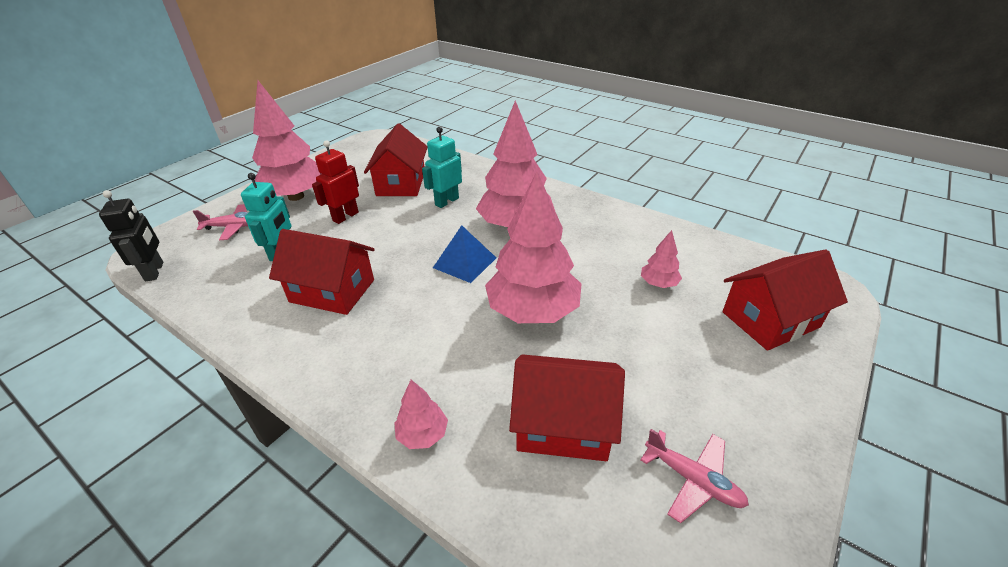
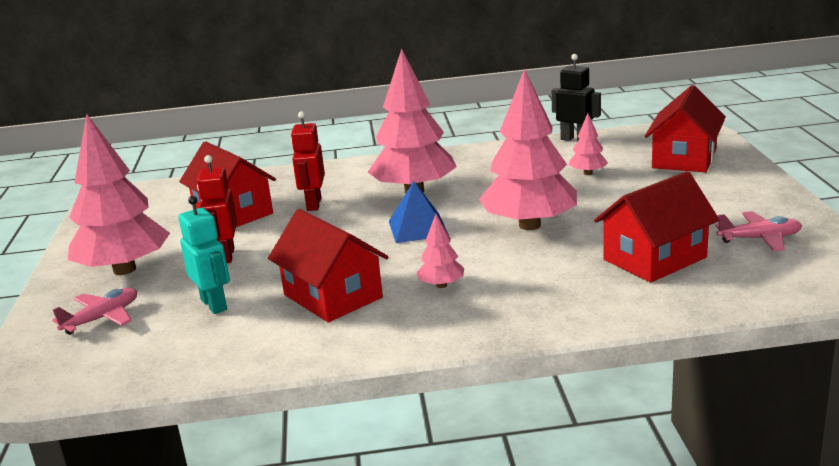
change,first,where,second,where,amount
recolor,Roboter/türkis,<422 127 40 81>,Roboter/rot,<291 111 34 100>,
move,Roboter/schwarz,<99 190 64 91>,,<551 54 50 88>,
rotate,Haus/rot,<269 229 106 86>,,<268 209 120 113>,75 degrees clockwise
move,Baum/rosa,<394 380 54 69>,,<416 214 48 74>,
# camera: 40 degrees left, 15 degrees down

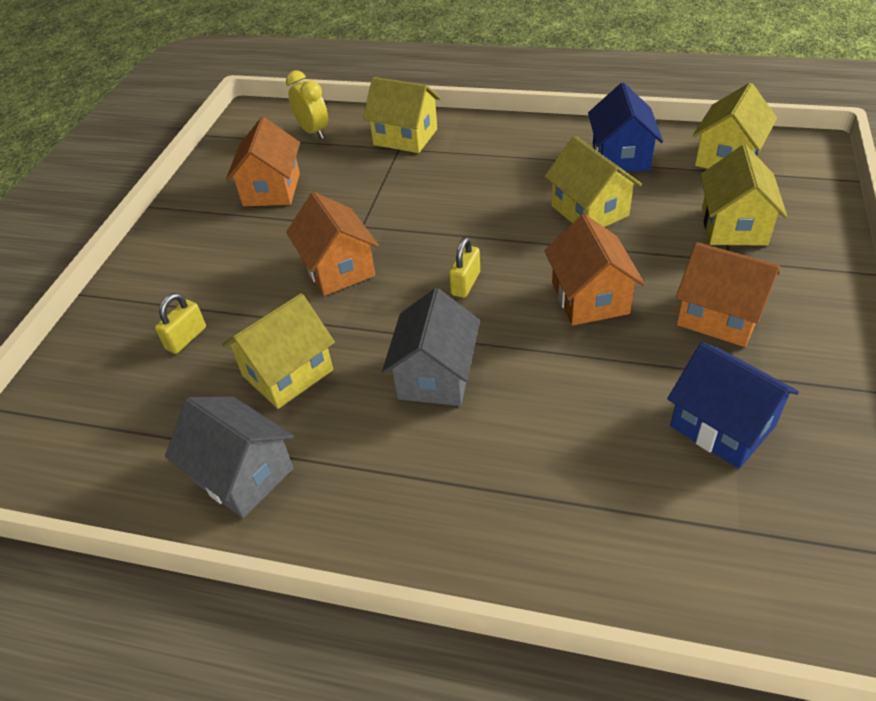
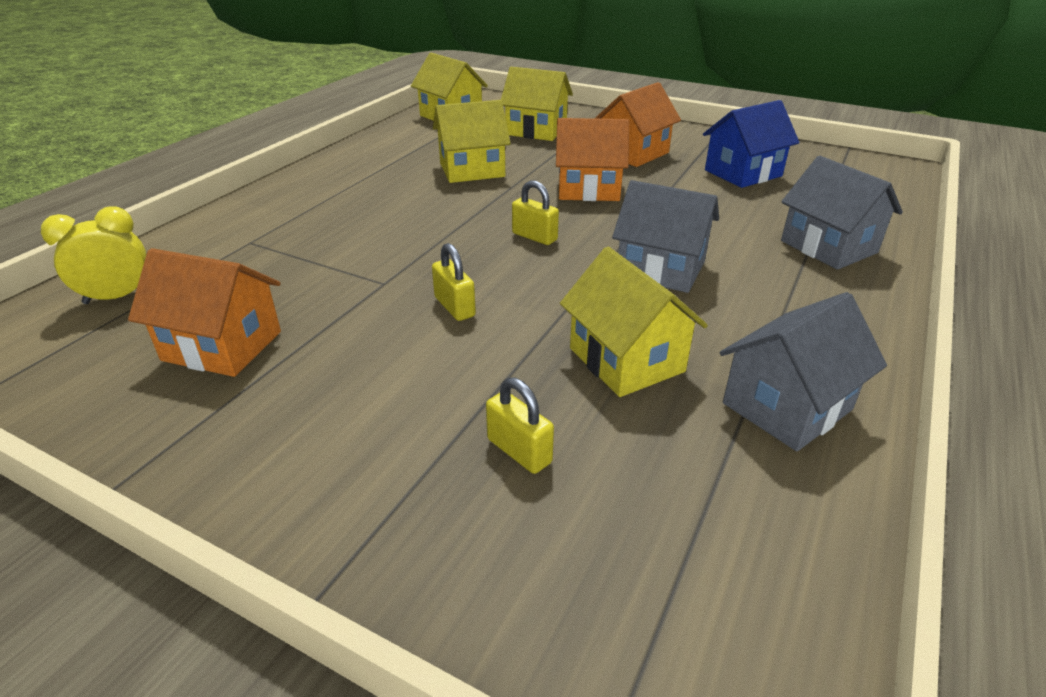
change,first,where,second,where,amount
delete,Haus/gelb,<363 77 78 76>,,,
delete,Haus/blau,<588 83 75 90>,,,
replace,Haus/orange,<286 192 93 104>,Vorhängeschloss/gelb,<432 243 44 78>,
insert,,,Haus/grau,<781 156 122 114>,
# camera: 80 degrees left, 10 degrees down

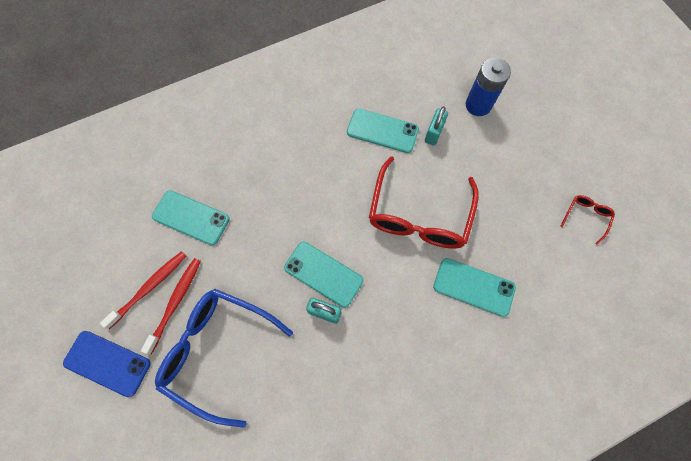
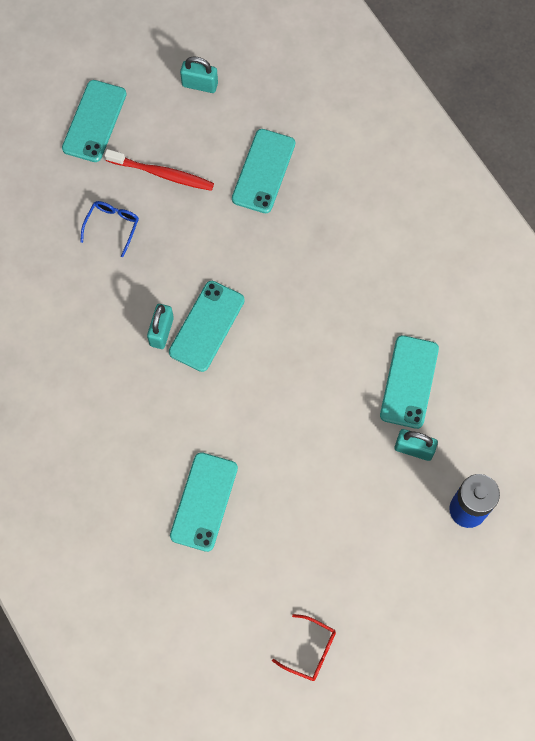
change,first,where,second,where,amount
delete,Brille/rot,<369 156 110 93>,,,
delete,Zahnbürste/rot,<100 251 86 78>,,,
resize,Brille/blau,<155 289 138 139>,,<80 201 59 56>,x0.43
recolor,Handy/blau,<63 331 88 66>,Handy/türkis,<62 80 65 82>,
insert,,,Vorhängeschloss/türkis,<180 56 38 37>,
# camera: 85 degrees right, 0 degrees up

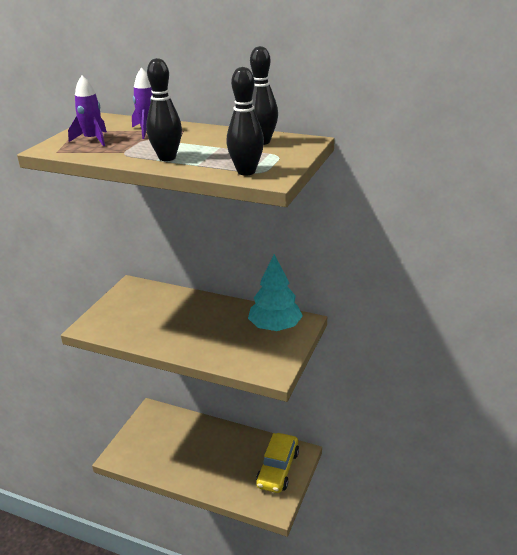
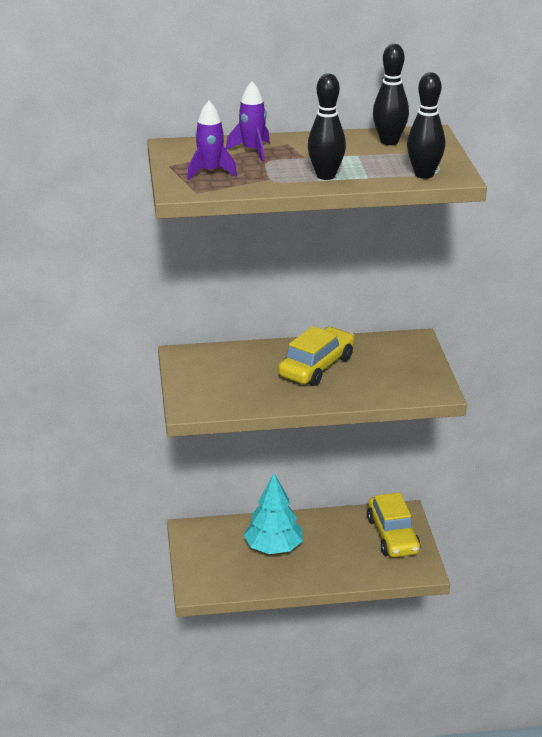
change,first,where,second,where,amount
move,Baum/türkis,<248 254 55 77>,,<244 473 59 81>,
insert,,,Auto/gelb,<278 326 77 60>,
# camera: 30 degrees left, 0 degrees up

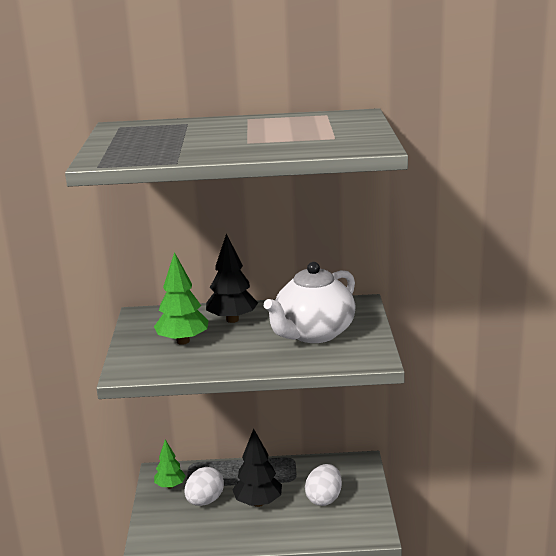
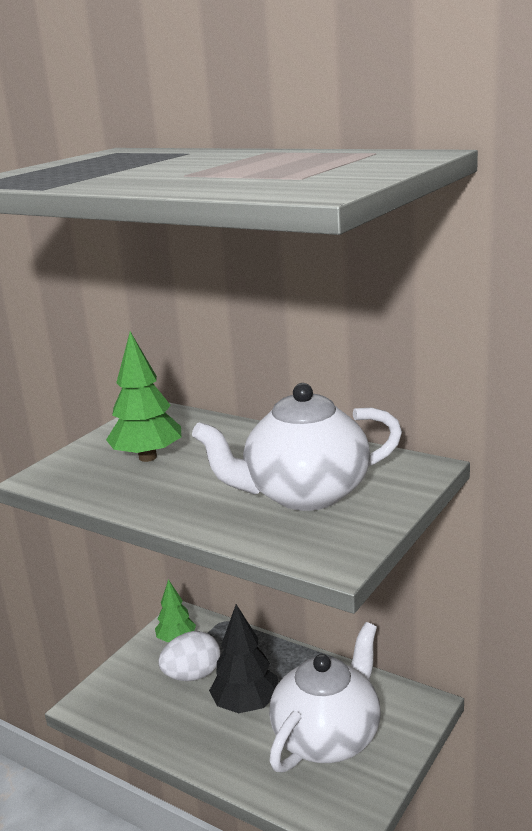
change,first,where,second,where,amount
delete,Baum/schwarz,<206 234 52 89>,,,
replace,Ei/weiß,<305 464 37 42>,Teekanne/weiß,<269 622 112 150>,
# camera: 35 degrees right, 0 degrees up

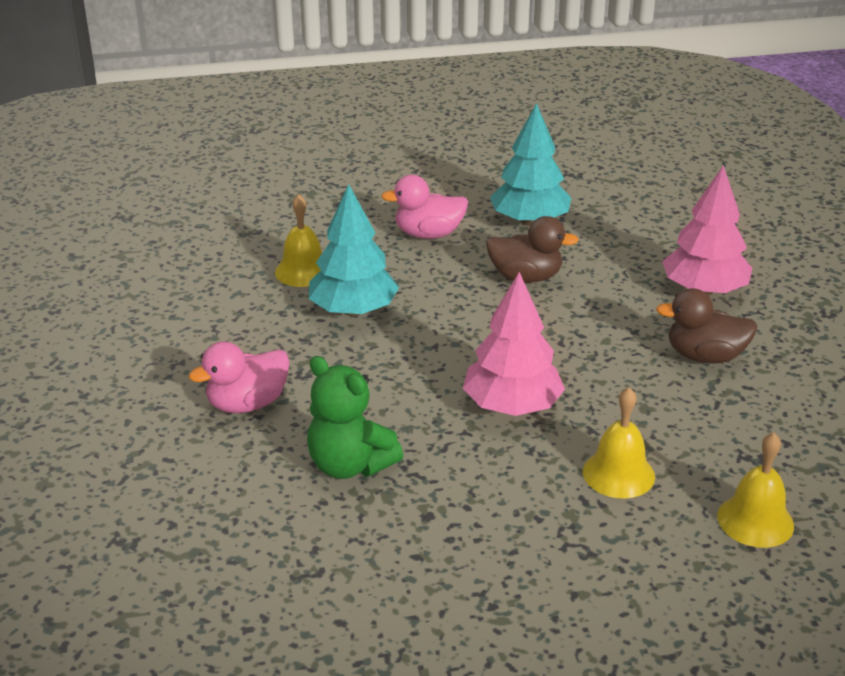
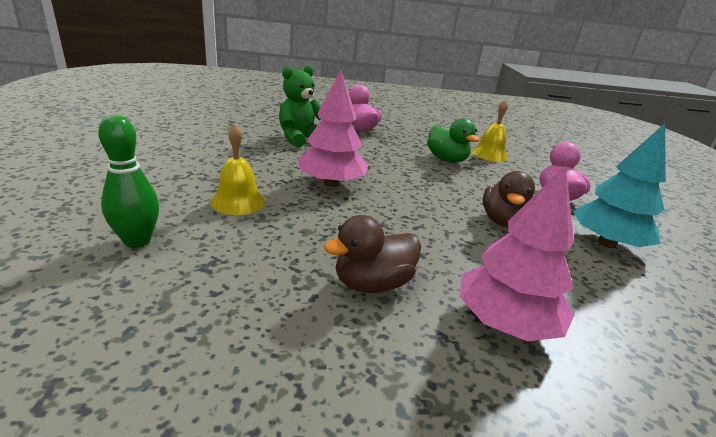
change,first,where,second,where,amount
replace,Baum/türkis,<309 184 90 132>,Ente/grün,<427 118 53 45>,
rotate,Ente/braun,<656 288 101 75>,,<324 215 97 78>,135 degrees counterclockwise
replace,Glocke/gelb,<717 432 77 116>,Bowlingkegel/grün,<98 115 61 133>,
# camera: 95 degrees right, 5 degrees down

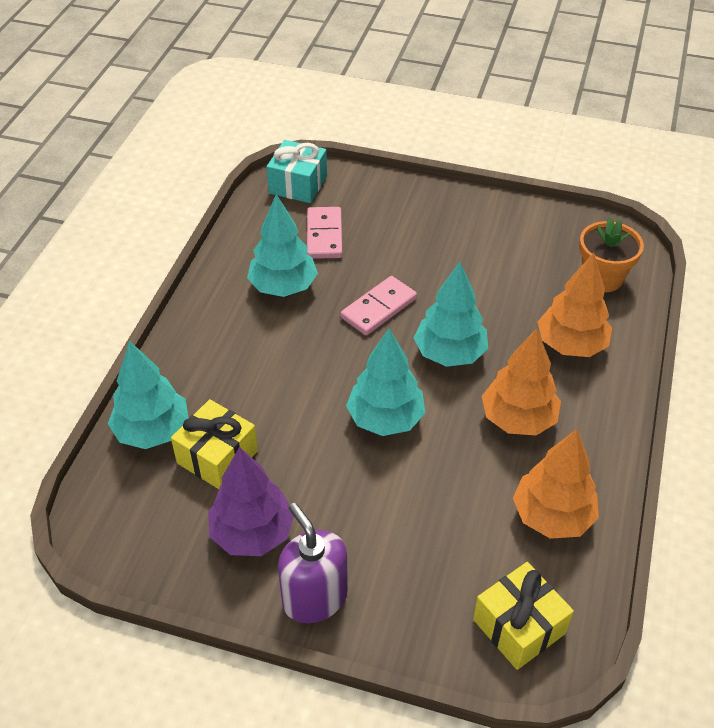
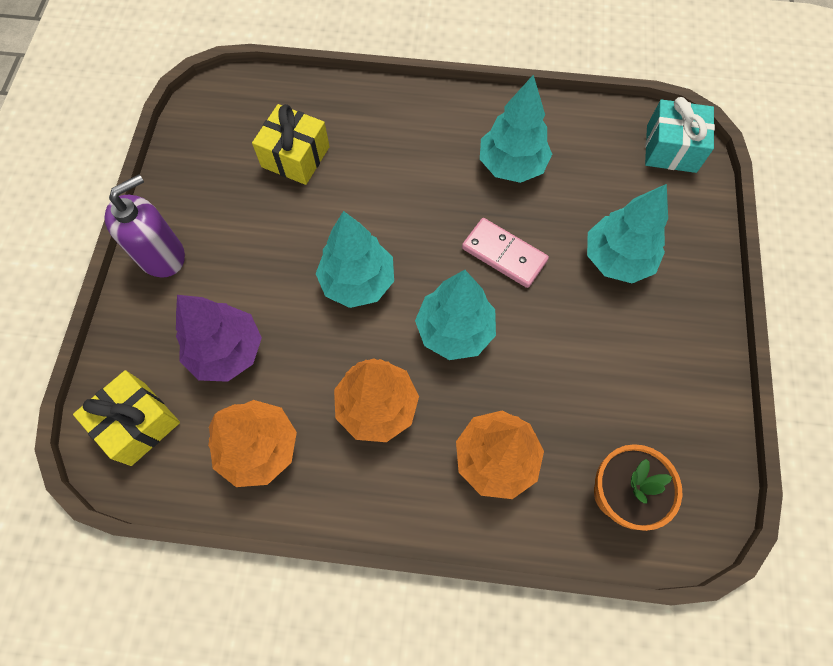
change,first,where,second,where,amount
delete,Dominostein/rosa,<307 207 35 52>,,,
move,Baum/türkis,<108 341 81 108>,,<587 184 81 99>,
move,Baum/lila,<208 447 86 109>,,<176 295 86 87>,
# camera: 80 degrees right, 20 degrees up

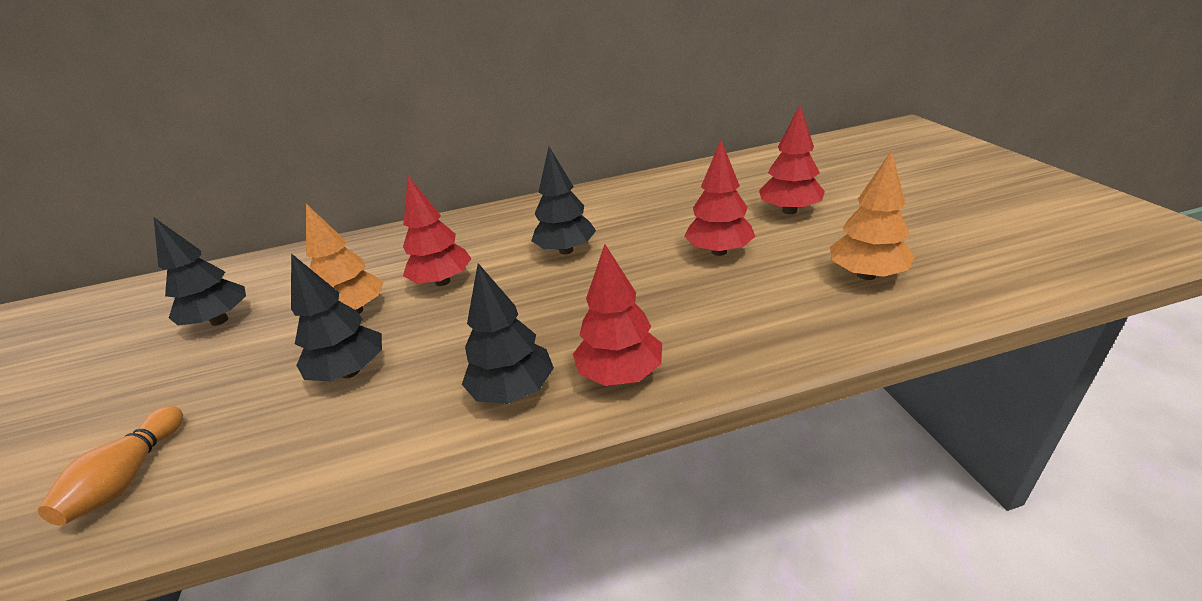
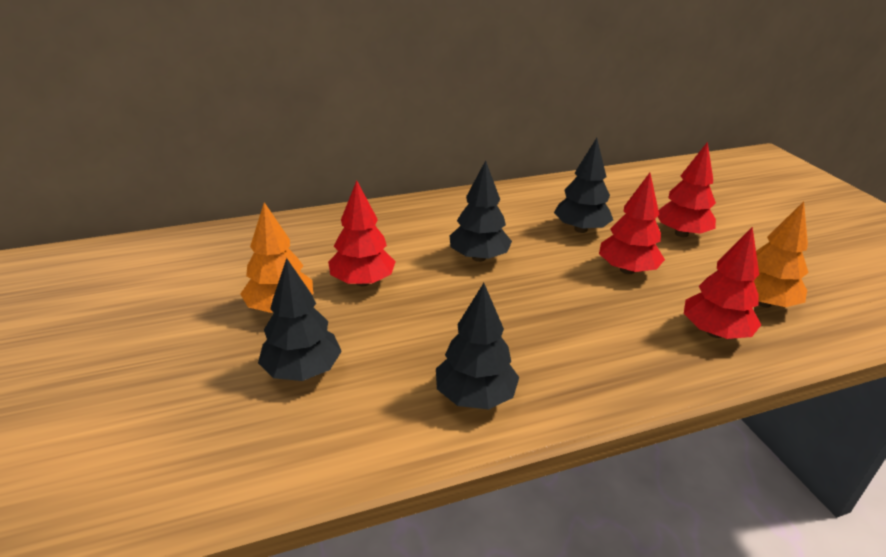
change,first,where,second,where,amount
move,Baum/schwarz,<154 218 92 108>,,<554 138 59 95>,
move,Baum/rot,<573 244 89 142>,,<684 227 77 112>,
delete,Bowlingkegel/orange,<38 406 145 120>,,,
# camera: 10 degrees left, 0 degrees up

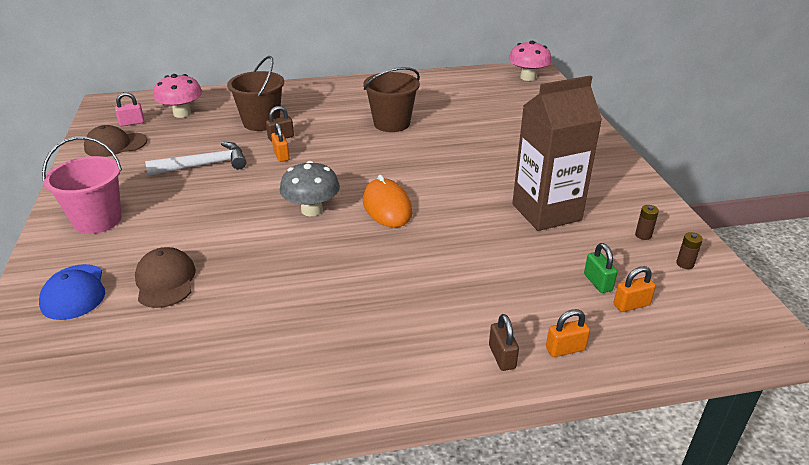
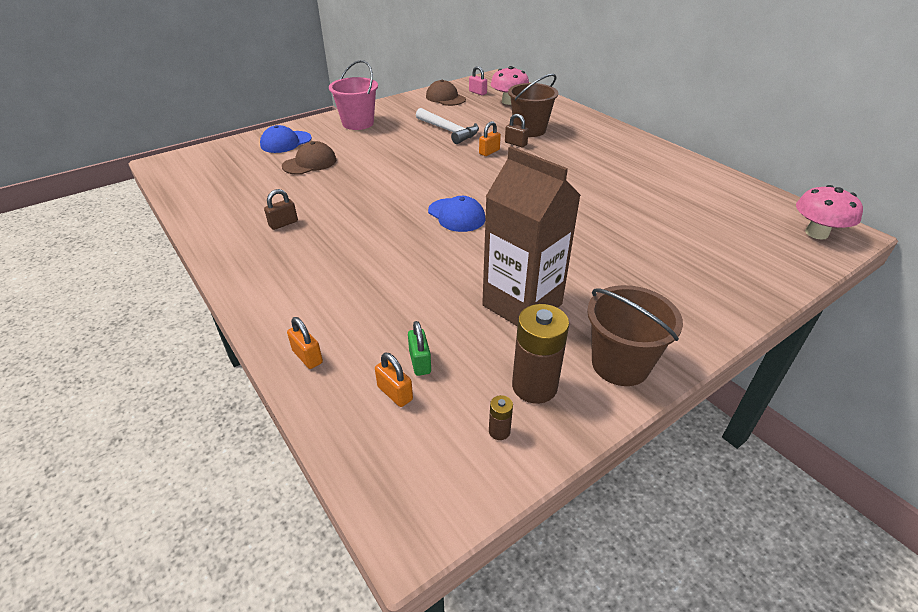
change,first,where,second,where,amount
move,Eimer/braun,<363 67 57 65>,,<587 285 96 101>,
delete,Pilz/grau,<280 161 60 55>,,,
replace,Computermaus/orange,<363 175 49 53>,Kappe/blau,<428 196 57 36>,
resize,Batterie/braun,<635 205 24 35>,,<512 304 57 100>,x2.25
rotate,Vorhängeschloss/grün,<584 243 33 50>,,<408 321 23 55>,60 degrees counterclockwise
move,Vorhängeschloss/braun,<489 314 30 57>,,<264 189 34 41>,
# camera: 65 degrees right, 5 degrees up

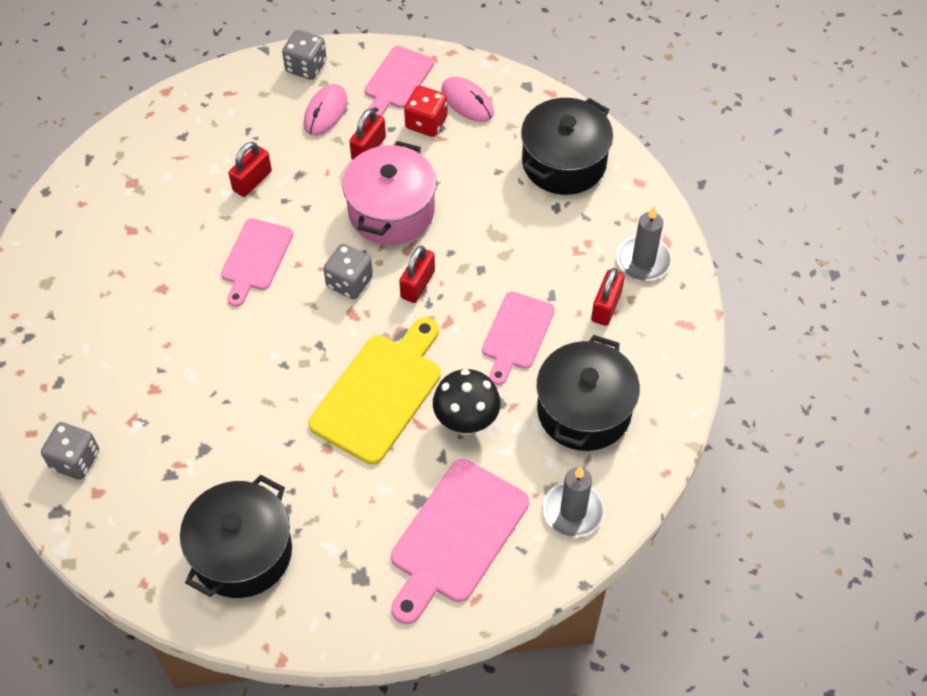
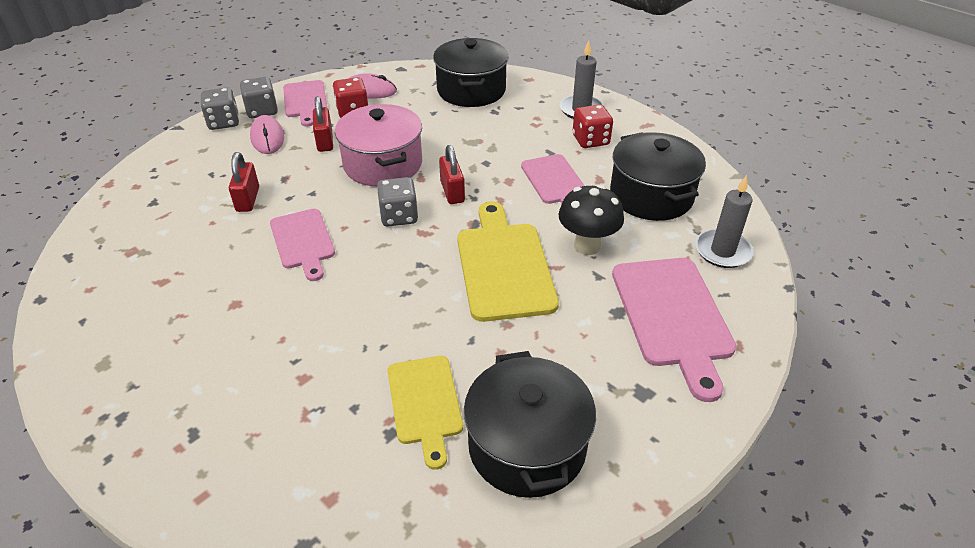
change,first,where,second,where,amount
replace,Vorhängeschloss/rot,<591 268 34 58>,Spielwürfel/rot,<573 104 40 44>,
move,Spielwürfel/grau,<41 422 58 58>,,<240 77 38 41>,
insert,,,Schneidebrett/gelb,<388 356 75 114>,
# camera: 40 degrees left, 15 degrees down

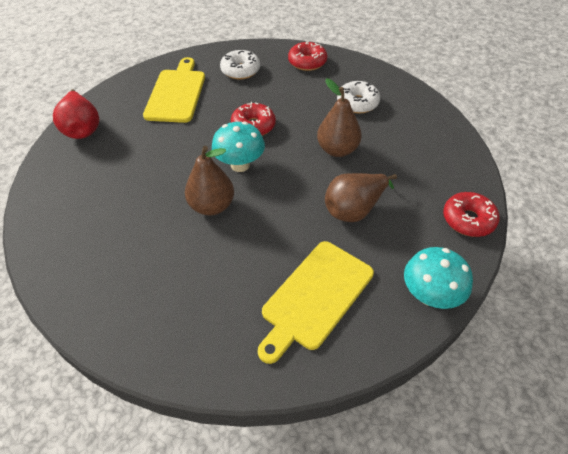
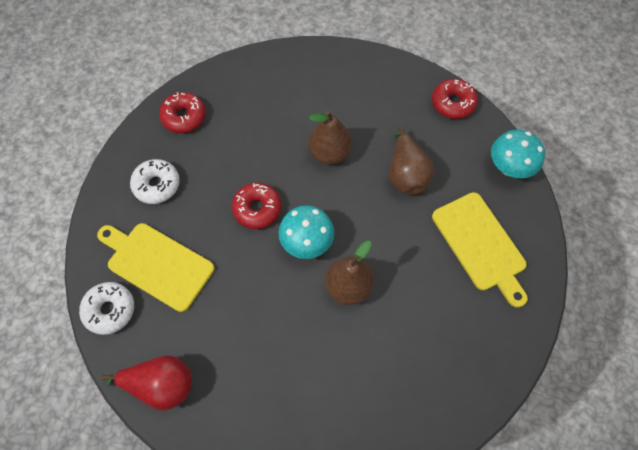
change,first,where,second,where,amount
move,Donut/weiß,<337 81 43 32>,,<79 282 55 53>,
# camera: 65 degrees left, 15 degrees up

